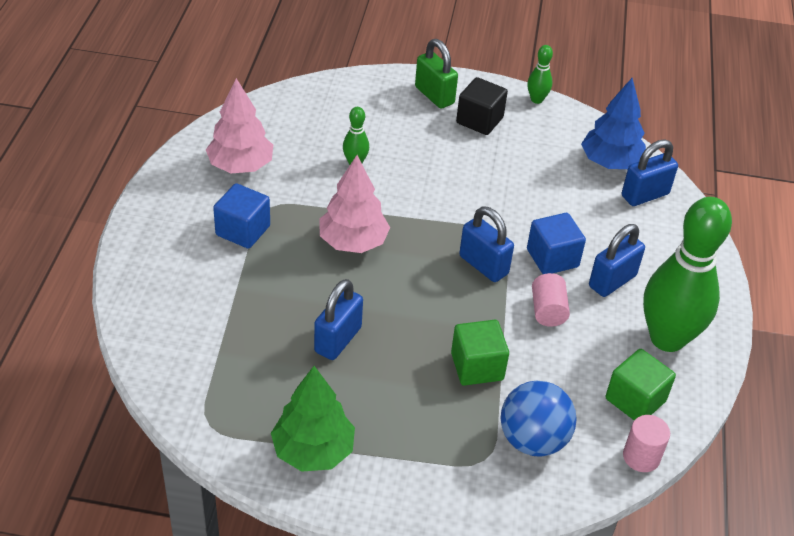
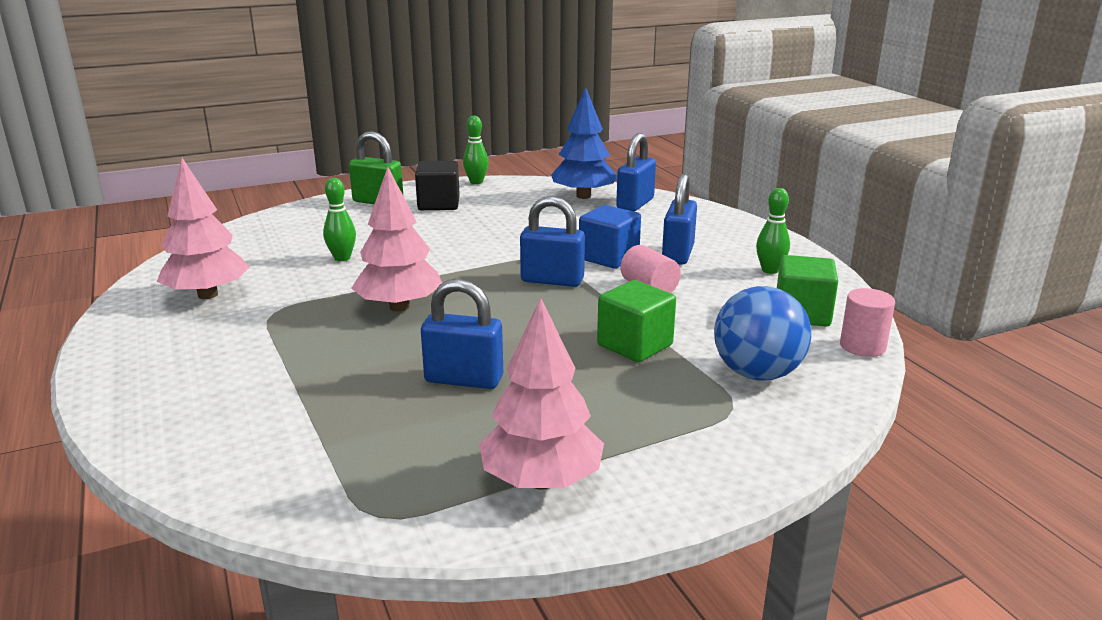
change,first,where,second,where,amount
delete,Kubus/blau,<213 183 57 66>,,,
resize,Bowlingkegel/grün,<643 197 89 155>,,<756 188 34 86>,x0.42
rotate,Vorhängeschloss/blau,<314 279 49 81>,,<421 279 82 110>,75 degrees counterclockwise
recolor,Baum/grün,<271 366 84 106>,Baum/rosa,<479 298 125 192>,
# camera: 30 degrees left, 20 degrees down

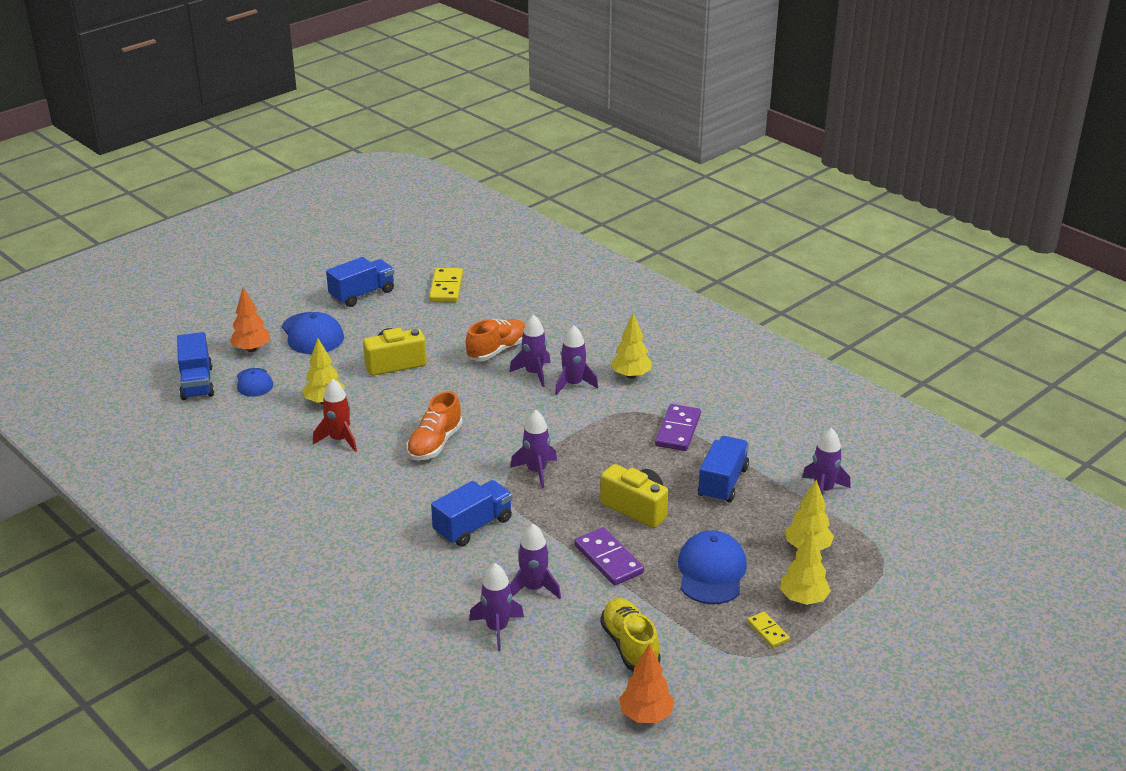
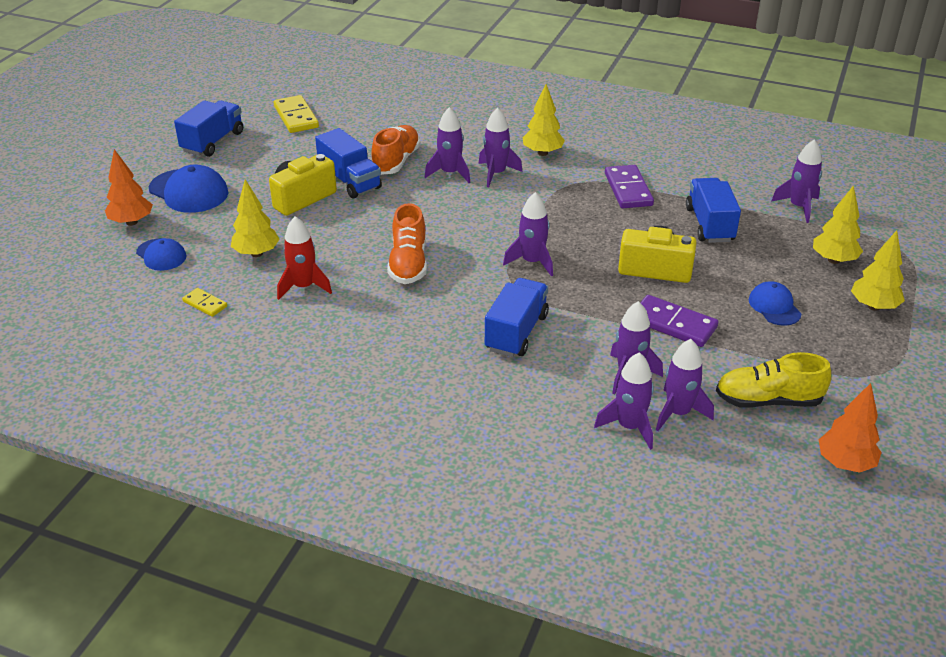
change,first,where,second,where,amount
move,Lastwagen/blau,<177 332 37 68>,,<315 128 67 70>,
resize,Kappe/blau,<678 531 69 73>,,<749 281 53 45>,x0.61
rotate,Schuh/gelb,<600 598 61 74>,,<716 352 115 56>,45 degrees counterclockwise
move,Dominostein/gelb,<747 612 43 36>,,<182 288 45 29>,
insert,,,Rakete/lila,<656 339 58 92>,
# camera: 25 degrees left, 5 degrees up

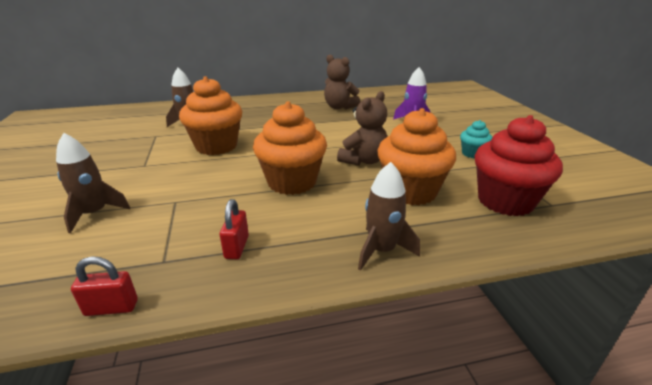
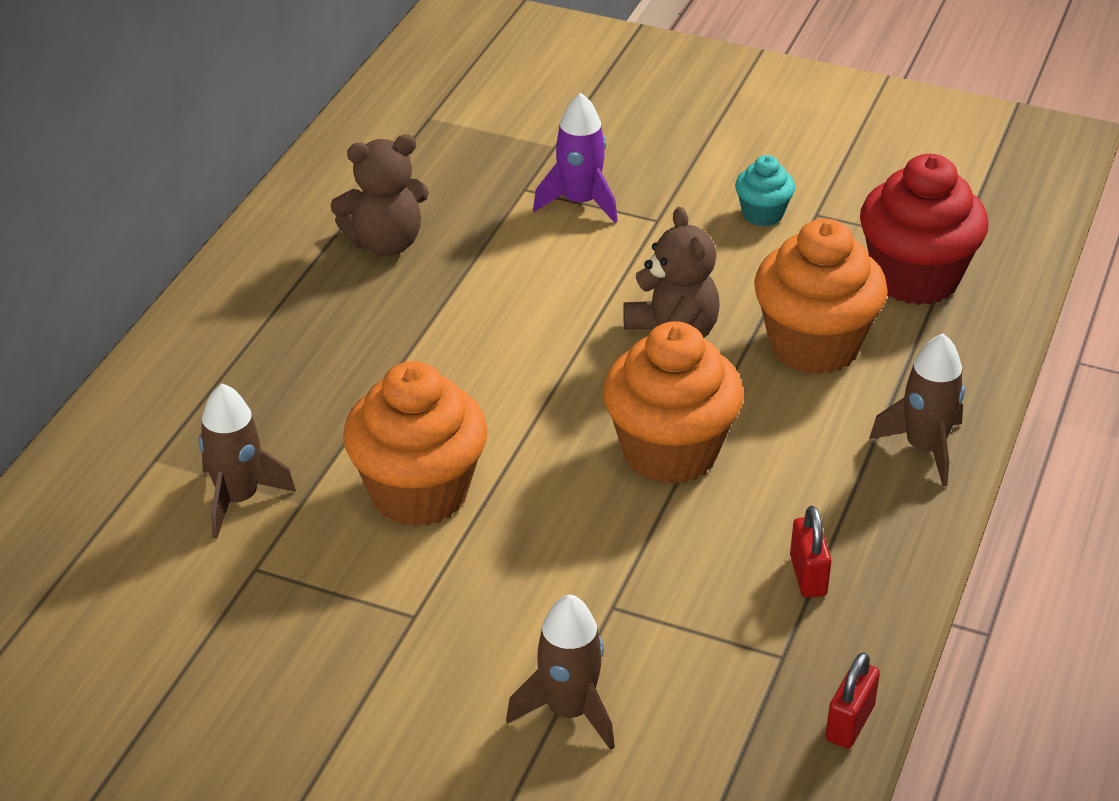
change,first,where,second,where,amount
rotate,Vorhängeschloss/rot,<220 199 29 60>,,<790 506 42 92>,45 degrees clockwise
# camera: 55 degrees left, 10 degrees up

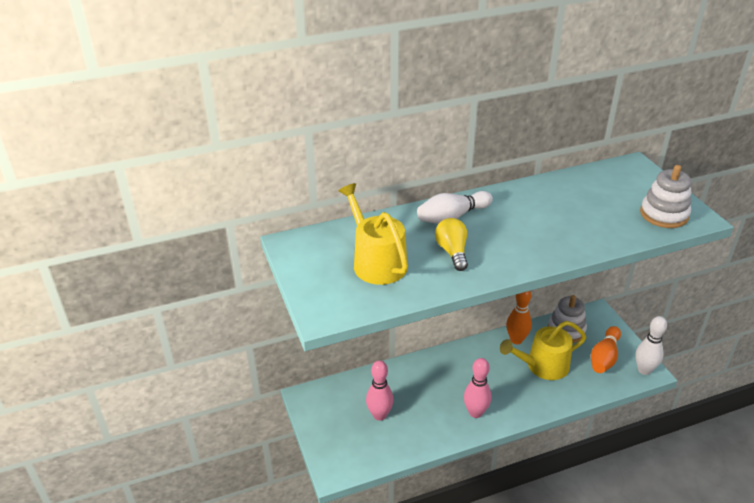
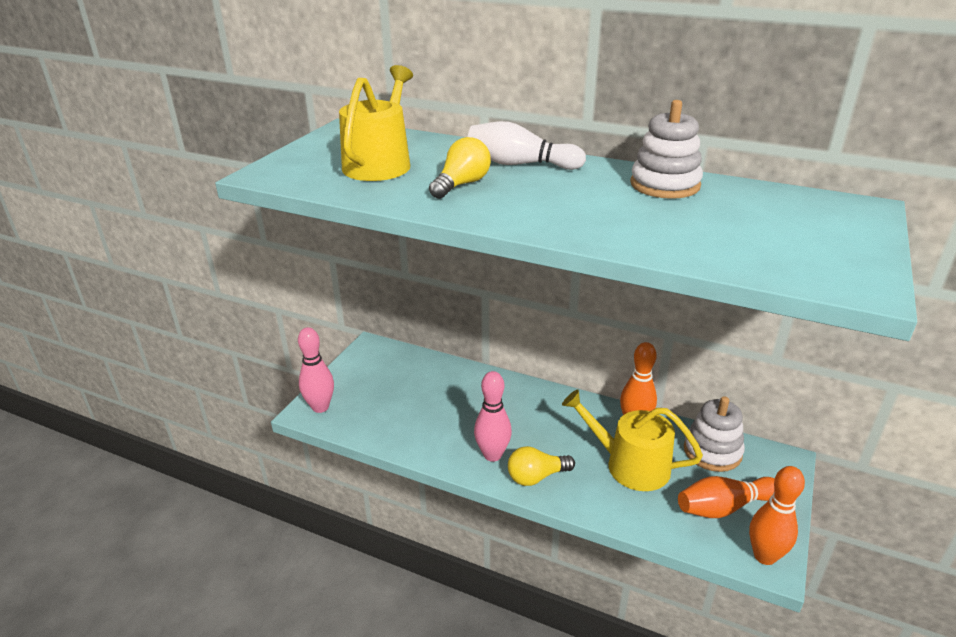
change,first,where,second,where,amount
move,Stapelspielzeug/weiß,<640 165 51 63>,,<630 100 73 99>,
recolor,Bowlingkegel/weiß,<635 316 32 59>,Bowlingkegel/orange,<749 466 56 99>,
move,Bowlingkegel/rosa,<366 360 28 61>,,<298 327 36 86>,
insert,,,Glühbirne/gelb,<508 446 67 40>,
# camera: 45 degrees right, 5 degrees down

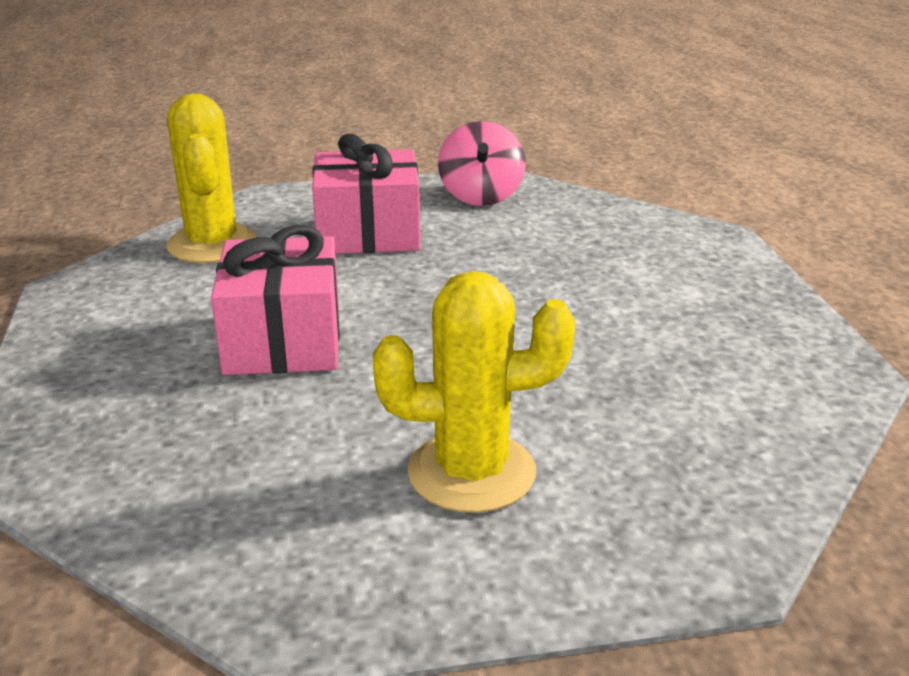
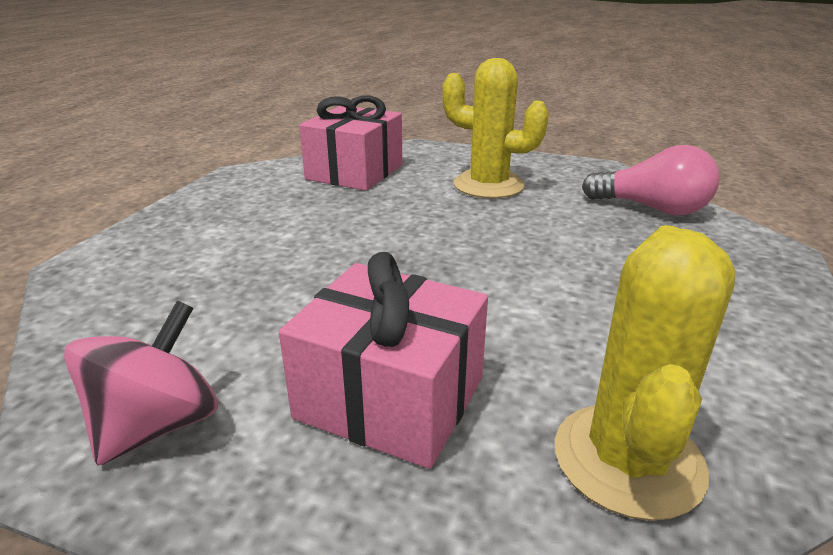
change,first,where,second,where,amount
move,Geschenk/rosa,<211 225 129 150>,,<299 95 103 96>,
insert,,,Glühbirne/rosa,<582 145 138 71>,
# camera: 150 degrees left, 0 degrees up

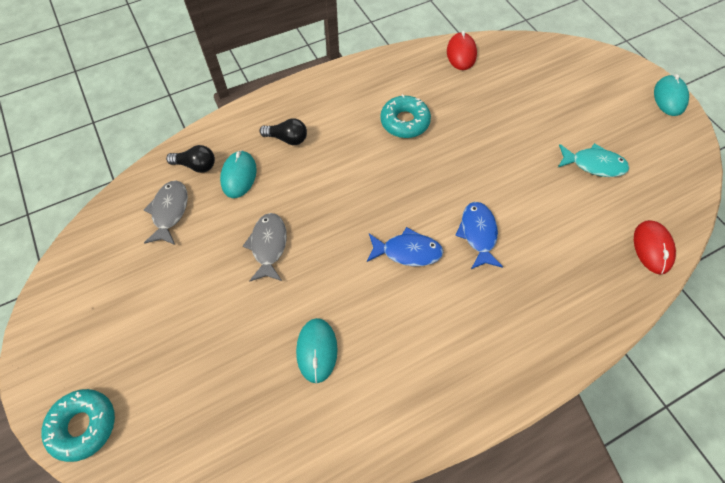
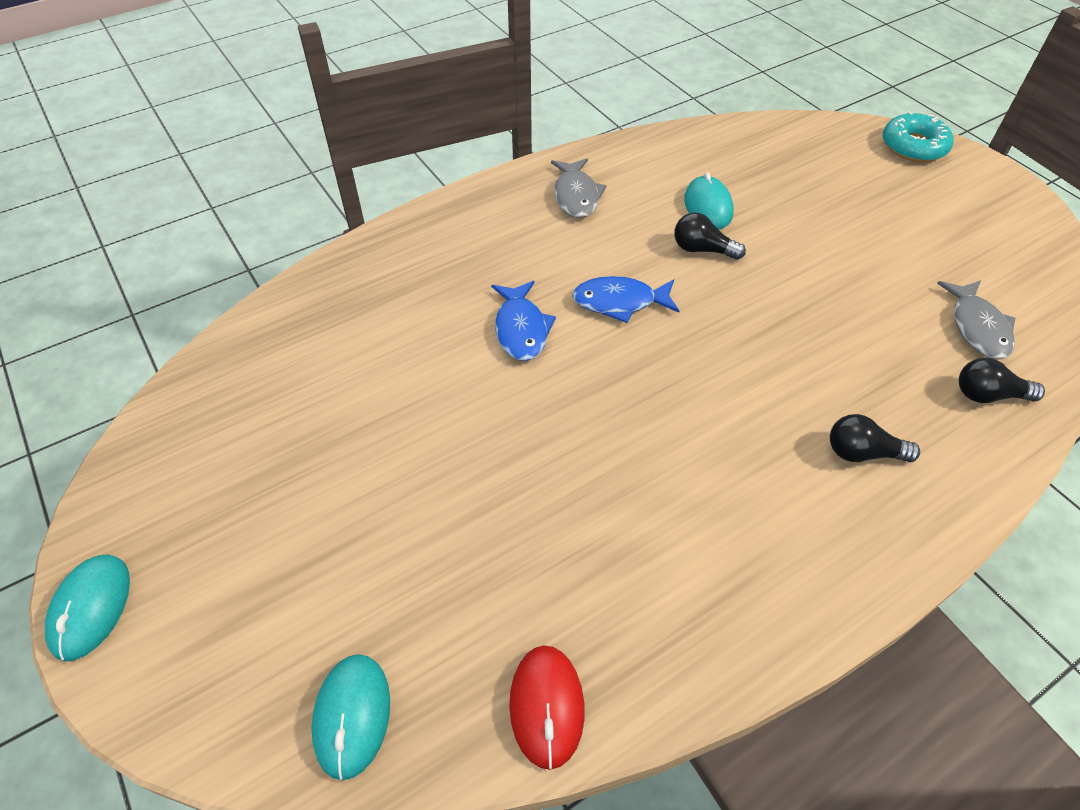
change,first,where,second,where,amount
delete,Donut/türkis,<380 94 51 44>,,,
delete,Fisch/türkis,<558 143 71 34>,,,
move,Computermaus/türkis,<220 150 37 48>,,<312 654 78 126>,
move,Fisch/grau,<243 213 44 69>,,<551 158 55 60>,
delete,Computermaus/rot,<634 220 42 55>,,,
insert,,,Glühbirne/schwarz,<674 213 72 47>,
# camera: 175 degrees right, 10 degrees down

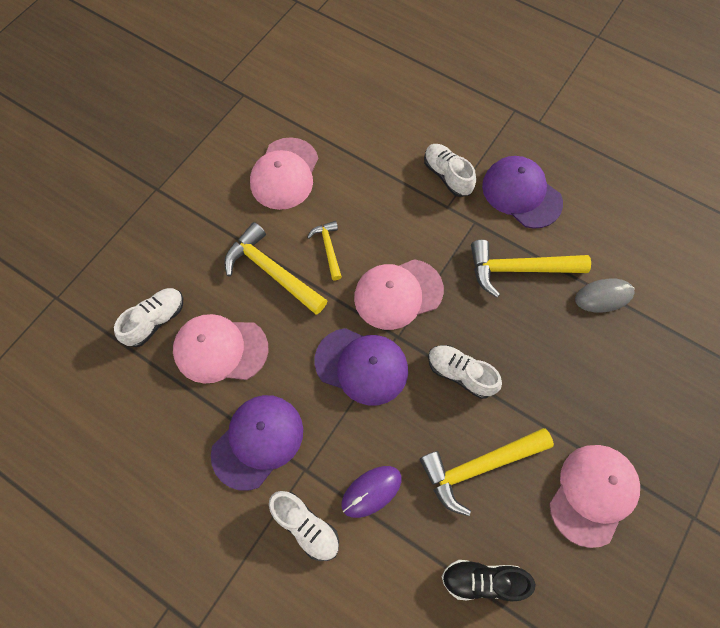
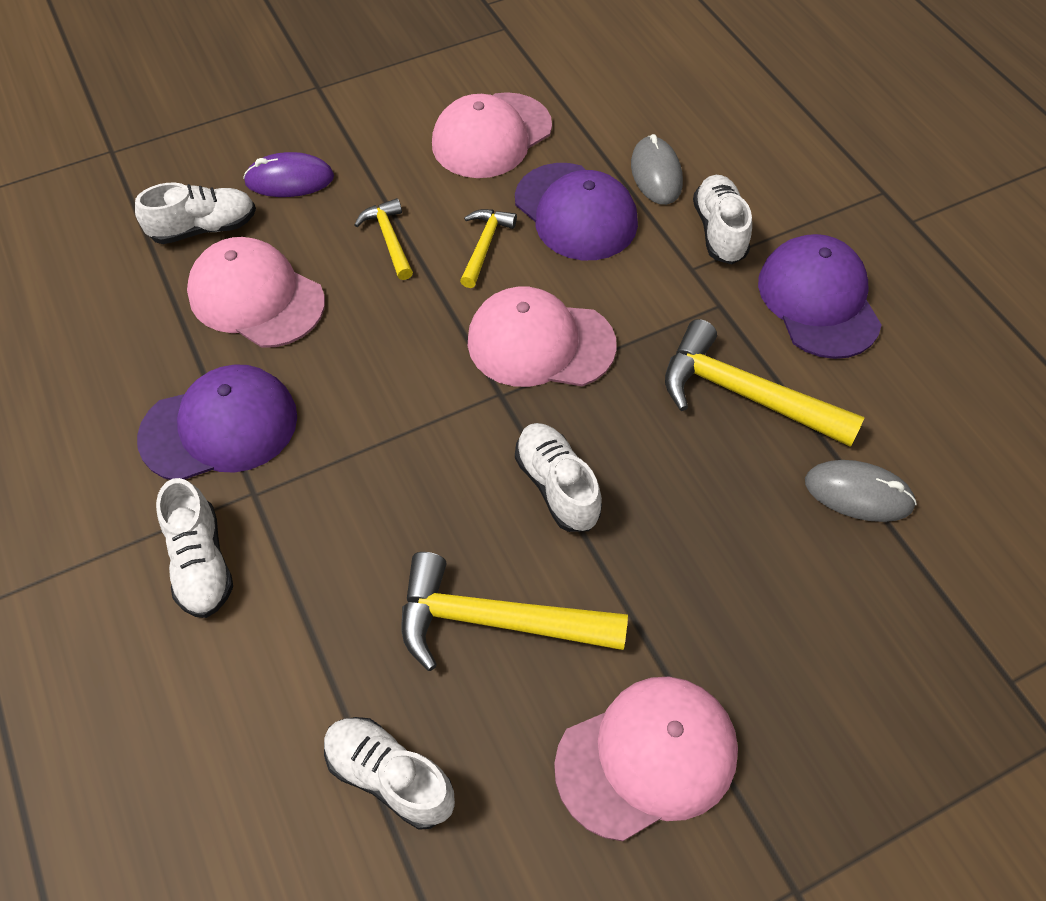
change,first,where,second,where,amount
resize,Hammer/gelb,<224 222 104 93>,,<354 198 59 82>,x0.55
move,Kappe/lila,<315 328 93 77>,,<515 163 123 97>,
move,Computermaus/lila,<341 466 61 52>,,<243 152 91 45>,
recolor,Schuh/schwarz,<442 560 94 42>,Schuh/weiß,<324 717 131 113>,
insert,,,Computermaus/grau,<631 134 52 71>,
# camera: 30 degrees right, 10 degrees down

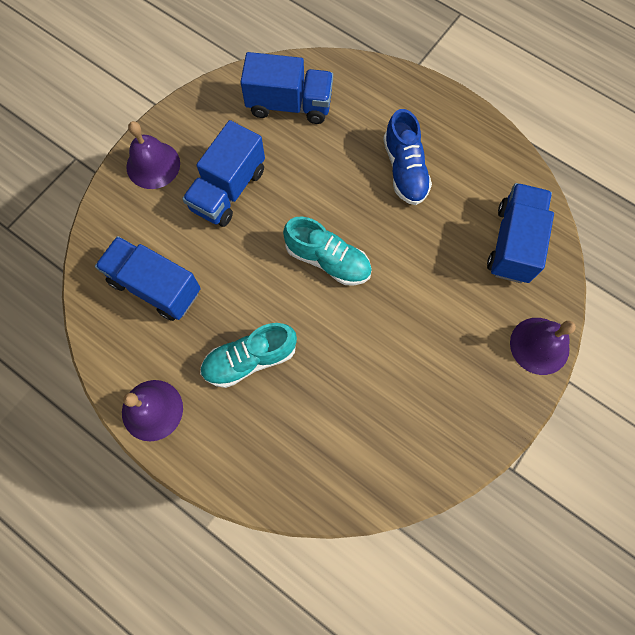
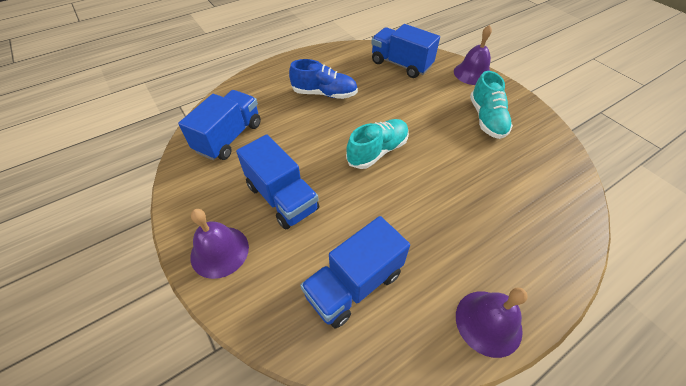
change,first,where,second,where,amount
move,Schuh/türkis,<200 323 97 65>,,<470 71 43 68>,
# camera: 70 degrees left, 20 degrees down

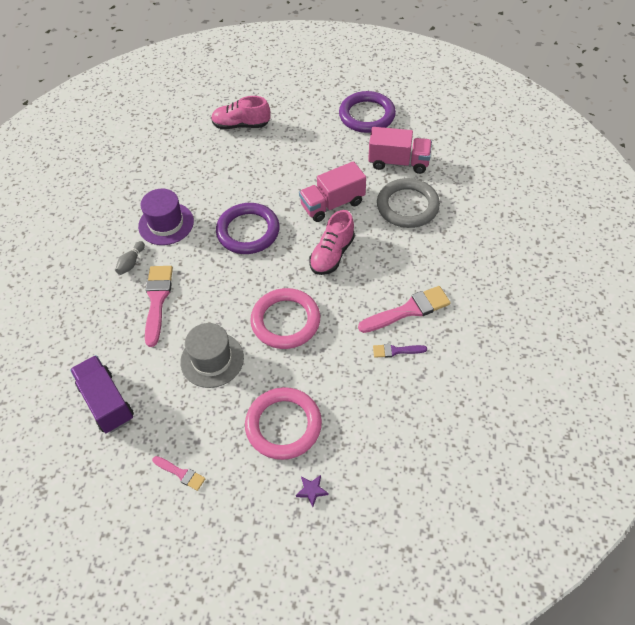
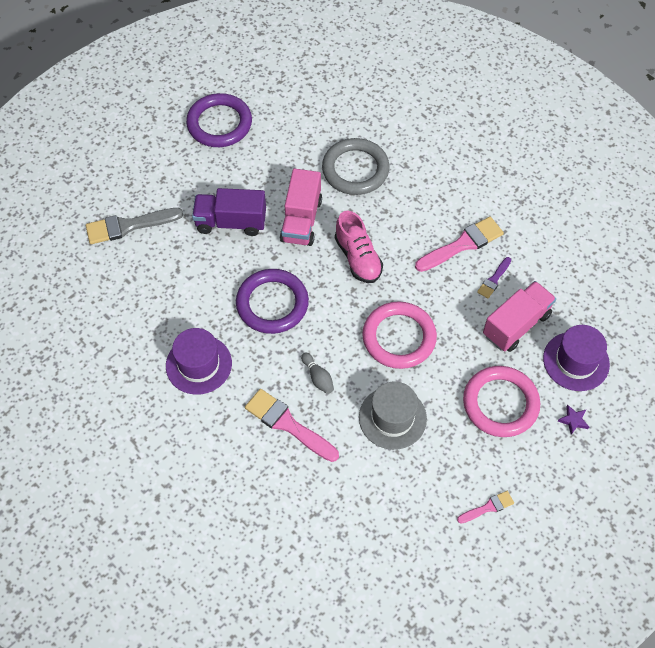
change,first,where,second,where,amount
replace,Schuh/rosa,<211 96 60 34>,Pinsel/grau,<86 208 97 36>,
move,Lastwagen/rosa,<368 127 64 47>,,<483 281 73 71>,
move,Bowlingkegel/grau,<115 241 30 34>,,<301 353 33 41>,
rotate,Pinsel/rosa,<358 286 93 47>,,<415 217 89 55>,45 degrees clockwise
move,Lastwagen/lila,<70 355 64 78>,,<192 188 74 48>,
insert,,,Hut/lila,<543 325 67 66>,
# camera: 55 degrees left, 5 degrees up

